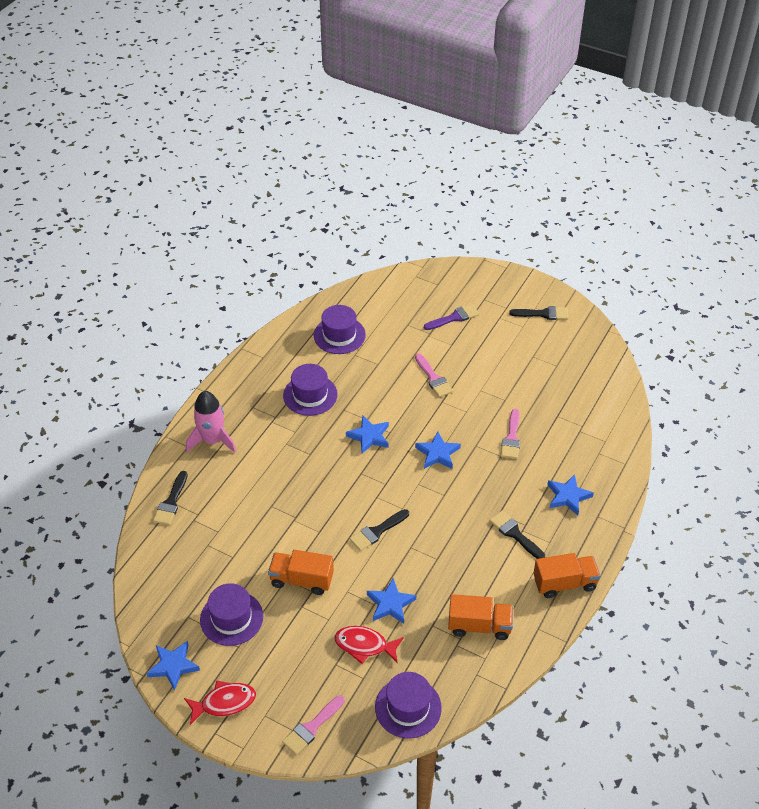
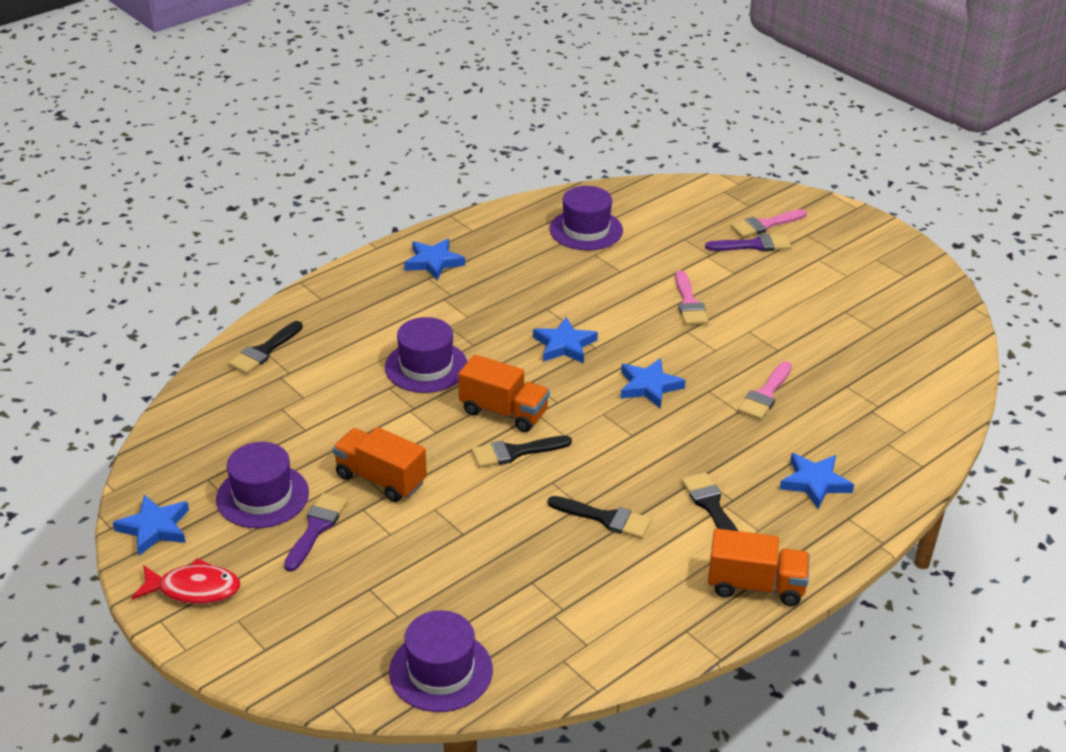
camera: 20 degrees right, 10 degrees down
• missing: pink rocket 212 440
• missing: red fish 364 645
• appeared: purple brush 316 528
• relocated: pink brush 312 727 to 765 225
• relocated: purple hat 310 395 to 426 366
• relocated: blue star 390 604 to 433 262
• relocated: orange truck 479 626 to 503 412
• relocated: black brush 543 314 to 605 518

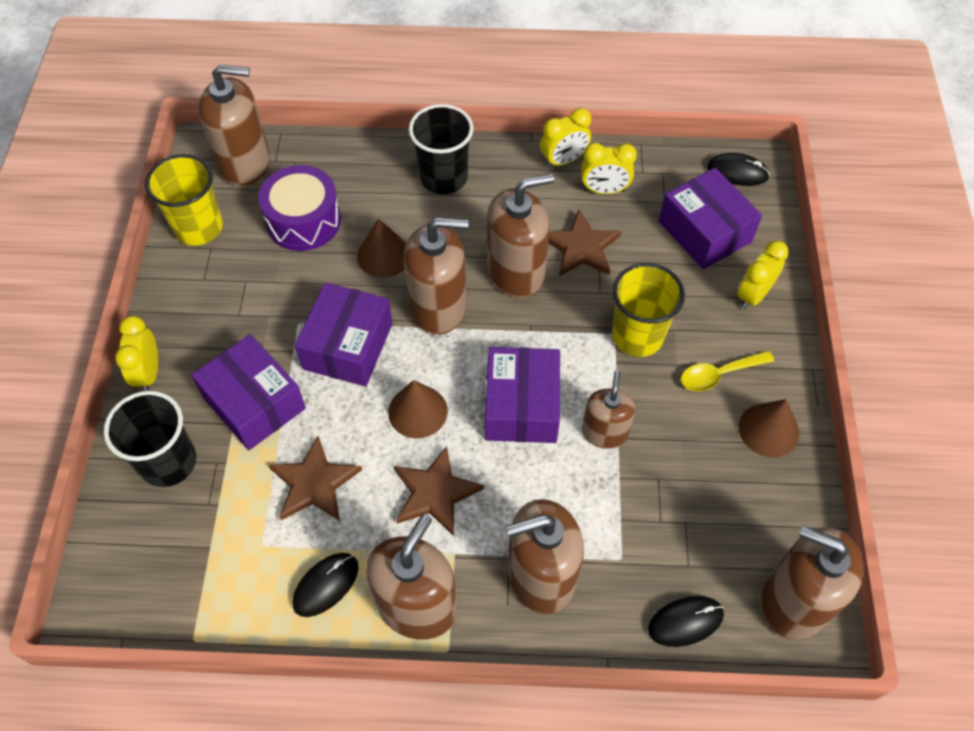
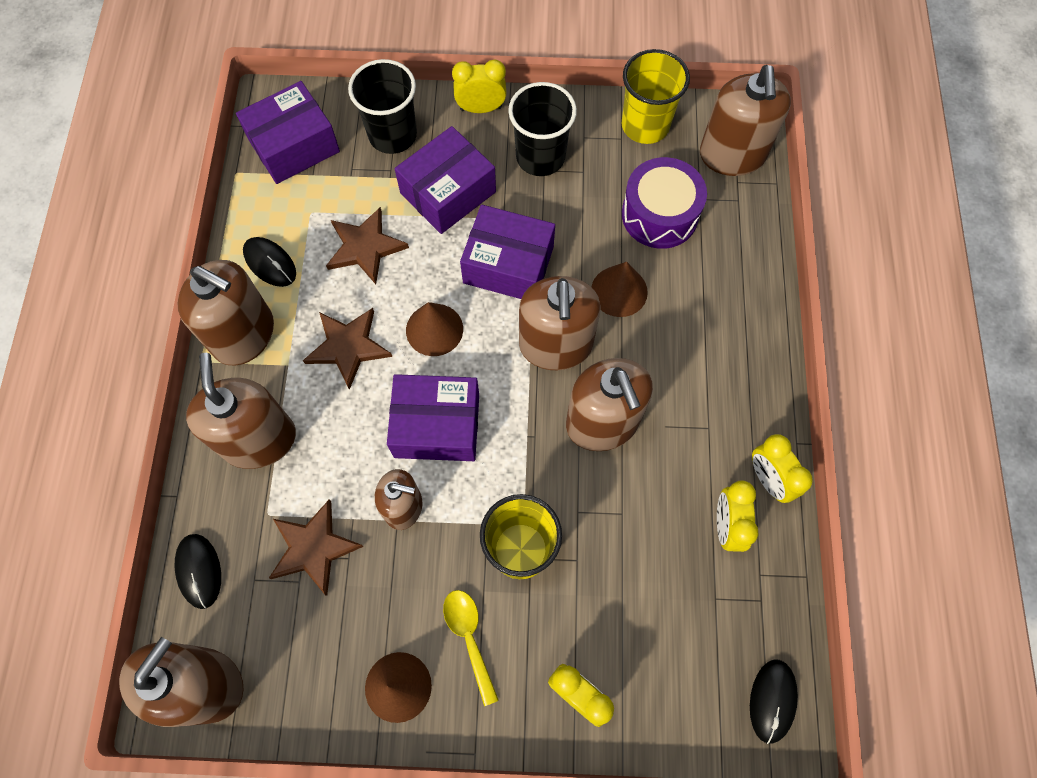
camera: 90 degrees right, 10 degrees up
• relocated: black cup 443 177 to 540 157
• relocated: brown star 581 247 to 313 548
• relocated: purple box 704 231 to 294 145

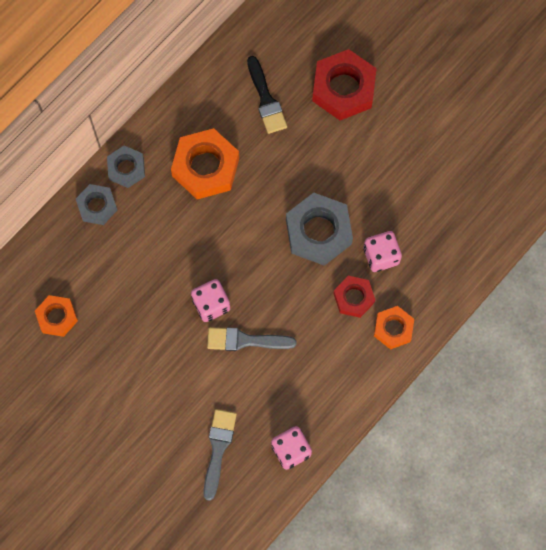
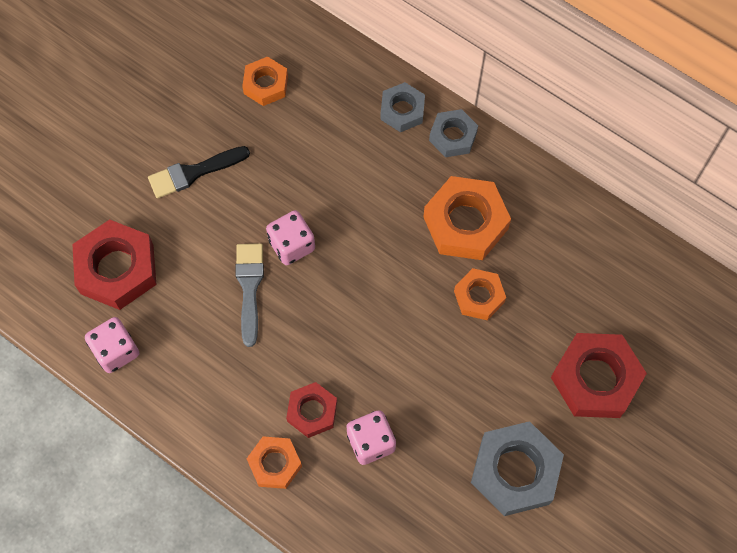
camera: 85 degrees right, 5 degrees down
• appeared: orange nut 479 296
• relocated: black brush 266 99 to 194 173
• relocated: grey nut 318 232 to 515 471
• exchanged: grey brush 218 449 to red nut 117 269

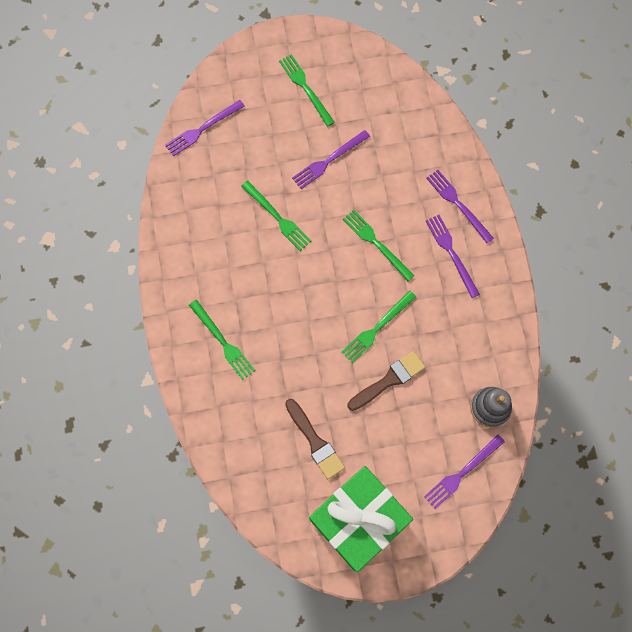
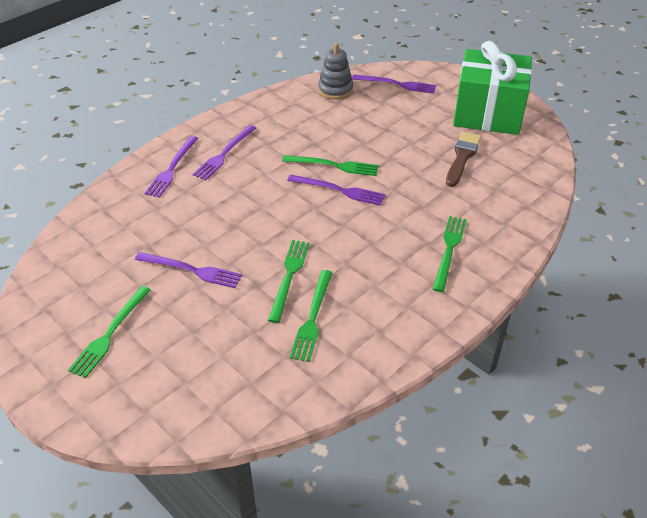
camera: 125 degrees left, 30 degrees down
• missing: brown brush 388 380
• relocated: purple fork 202 129 to 339 190
• relocated: green fork 376 243 to 312 318

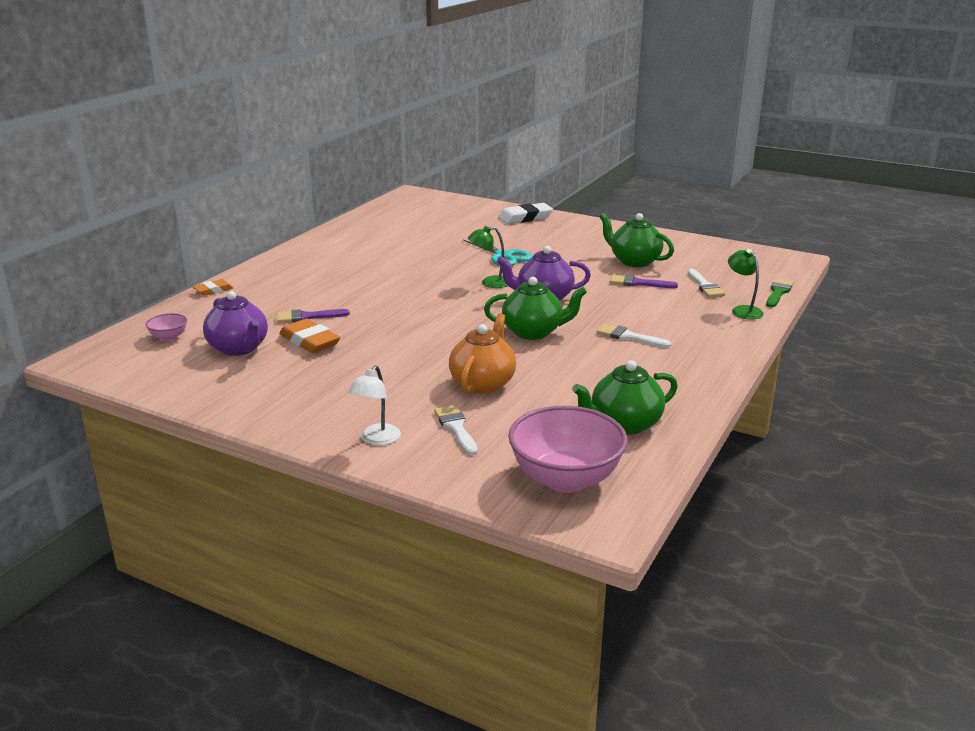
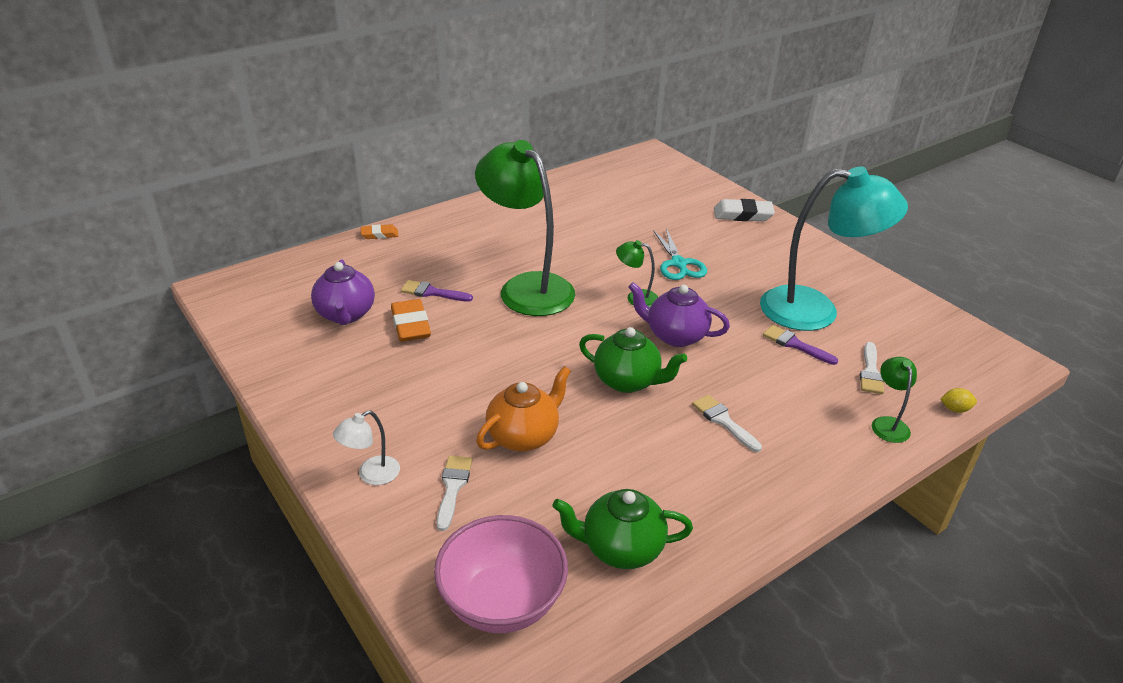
camera: 25 degrees right, 10 degrees up
• missing: pink bowl 169 337
• appeared: green lamp 527 287
• exchanged: green teapot 634 261 to turquoise lamp 815 310
• exchanged: green brush 778 292 to yellow lemon 955 409

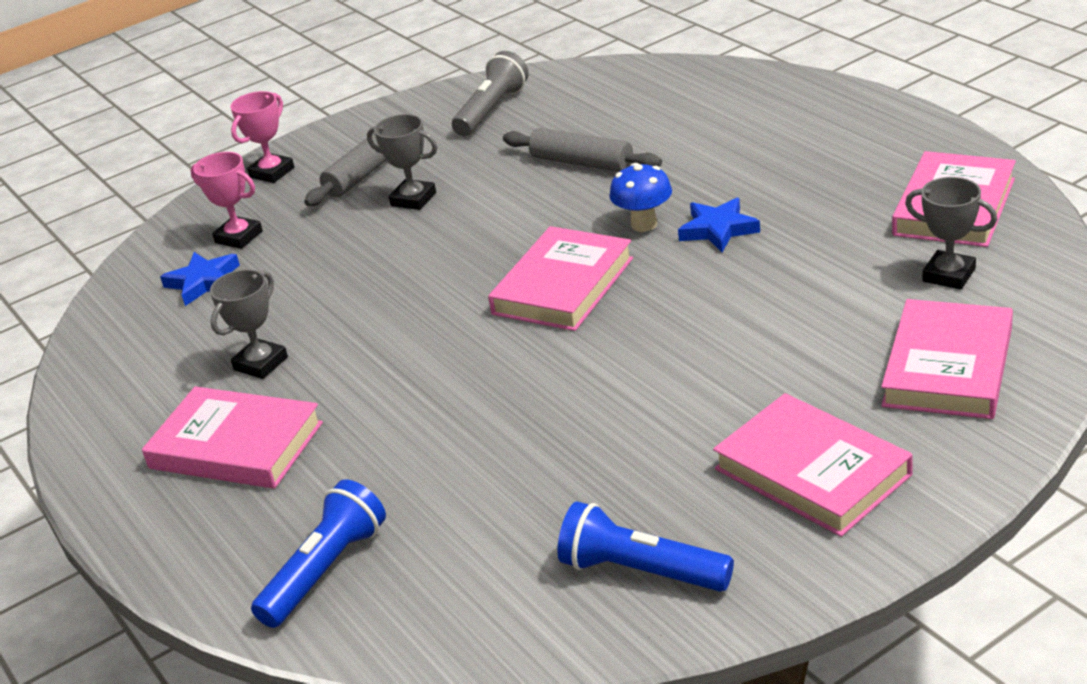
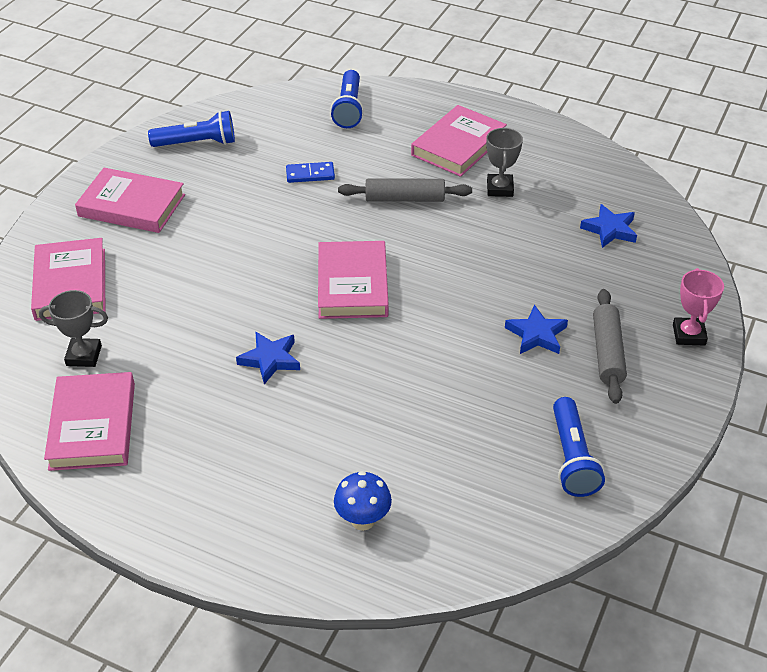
camera: 145 degrees right, 10 degrees up
• missing: pink trophy 239 237
• appeared: blue domino 310 174
• relocated: grey rolling pin 582 163 to 405 199
• relocated: blue mushroom 644 224 to 363 520
• exchanged: grey trophy 413 199 to blue star 536 334
• colour: grey flashlight 492 110 to blue flashlight 572 458
• spun: pink book 236 445 = 458 145 45 degrees counterclockwise

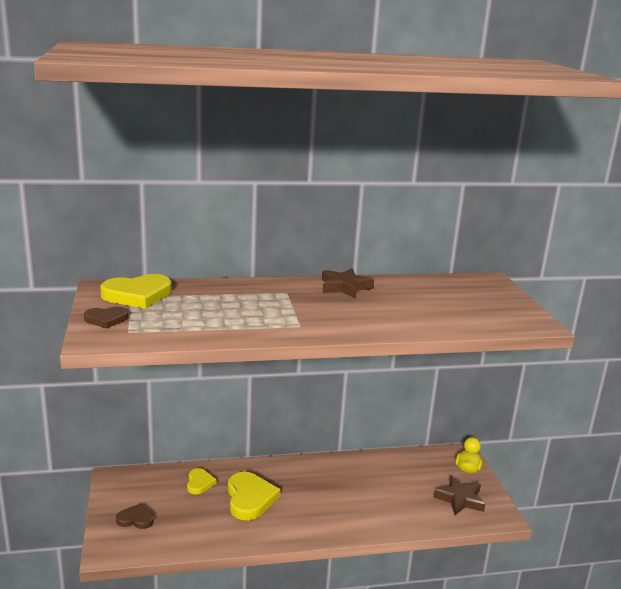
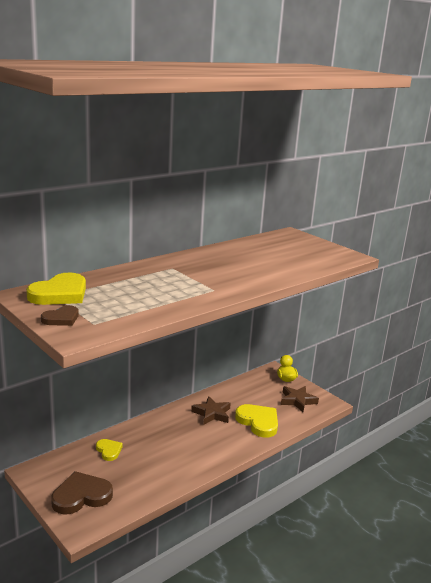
camera: 30 degrees left, 0 degrees up
• relocated: yellow heart 250 498 to 258 422
• relocated: brown star 345 287 to 212 413
• size: brown heart 135 519 = 81 496 x1.78

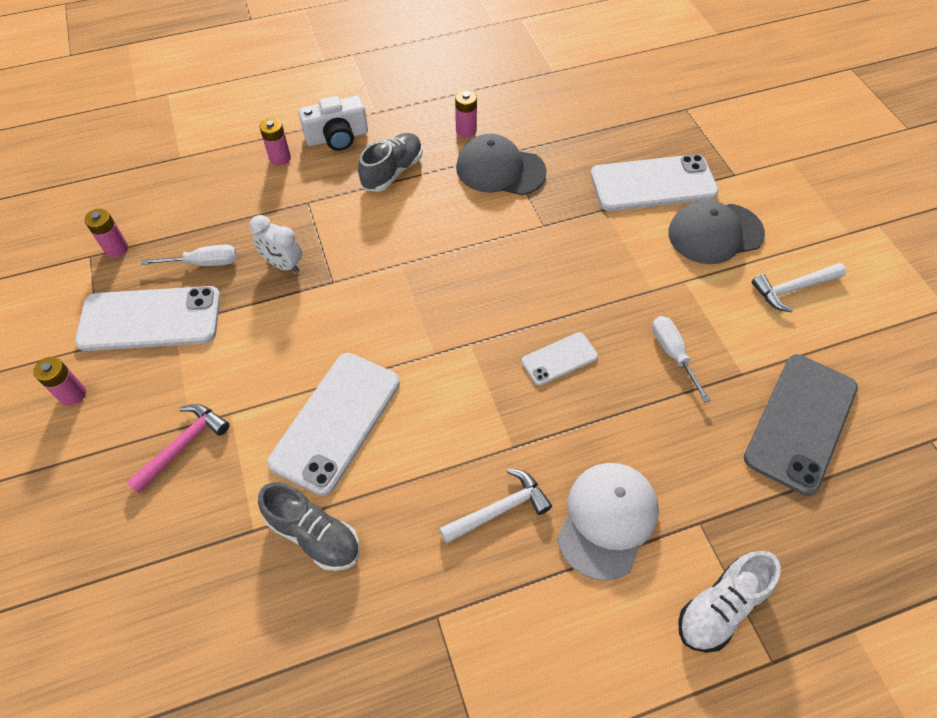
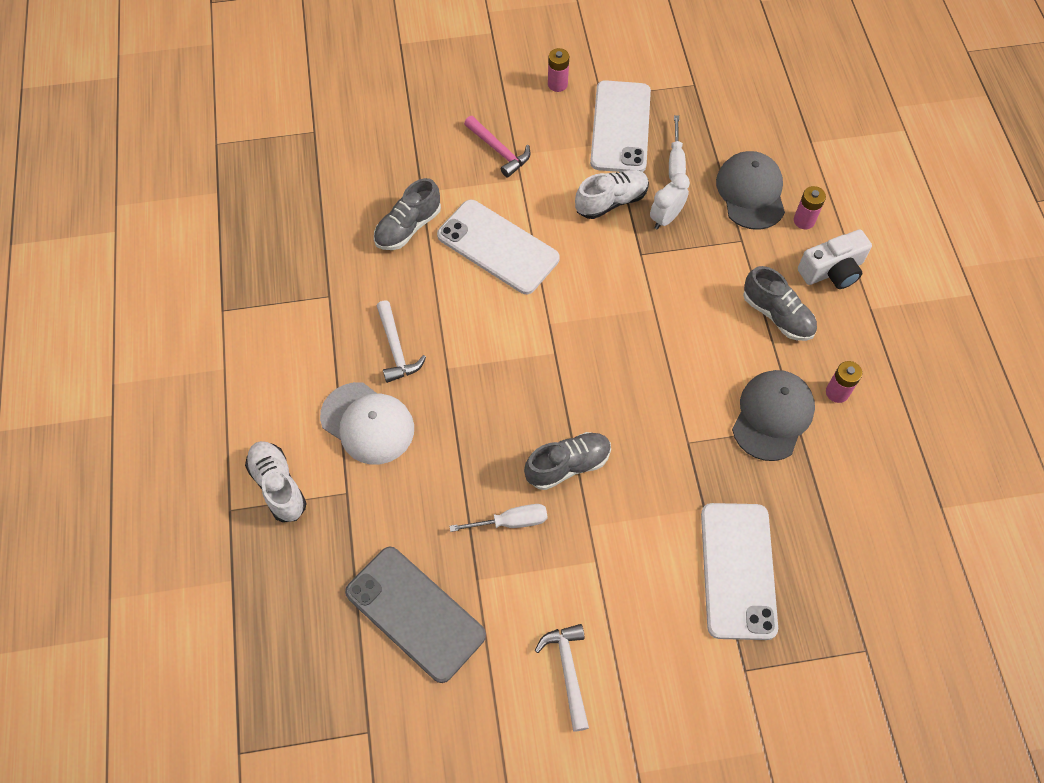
camera: 100 degrees right, 5 degrees up
• missing: pink battery 116 248
• missing: white phone 559 359
• appeared: grey shoe 568 465
• appeared: white shoe 611 201
• relocated: grey cap 715 233 to 751 192
• spun: white camera 337 137 = 832 271 105 degrees counterclockwise

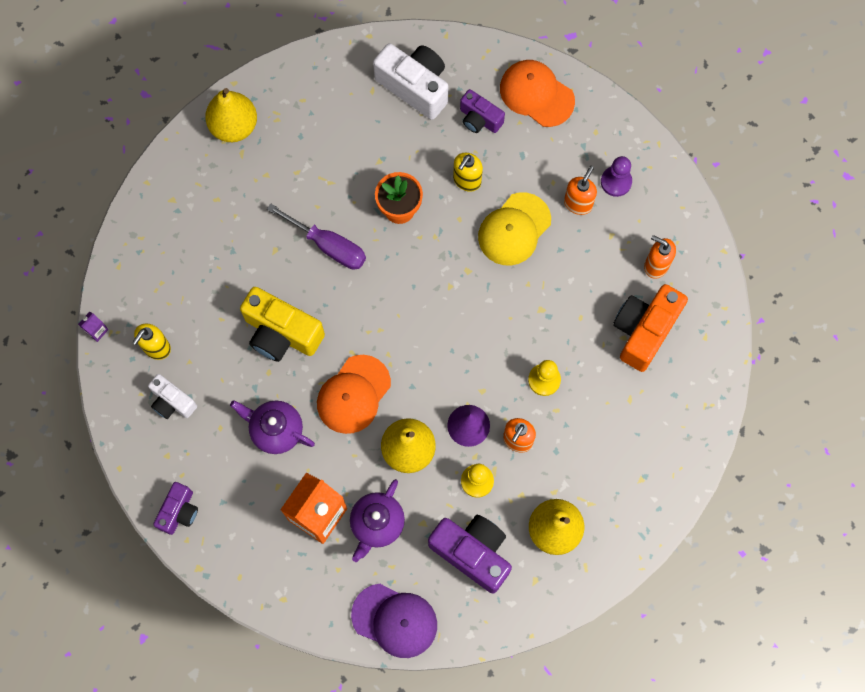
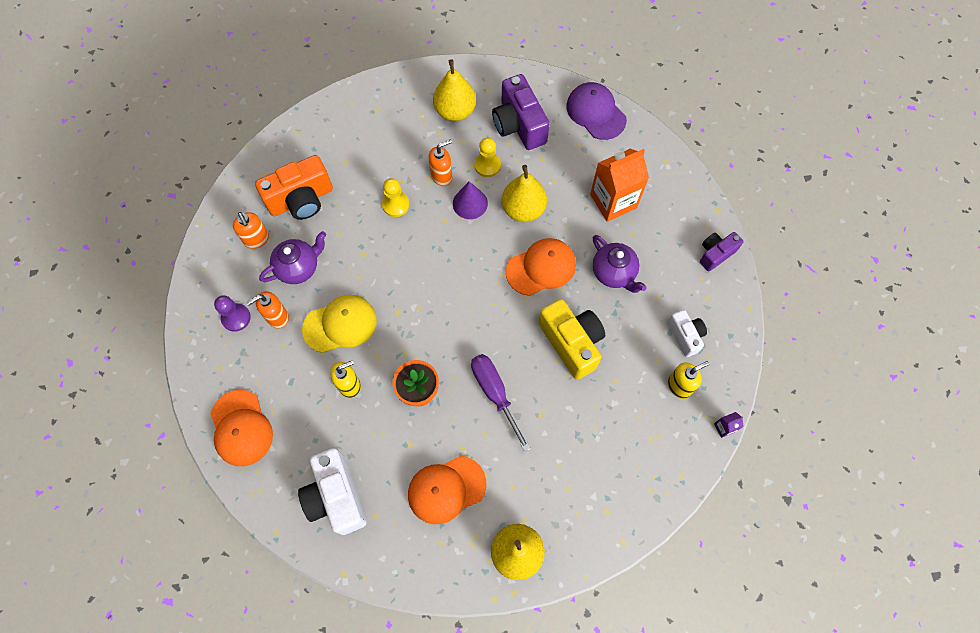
camera: 150 degrees left, 5 degrees down
• missing: purple camera 479 119
• appeared: orange cap 446 489
• relocated: purple teapot 377 524 to 298 267

